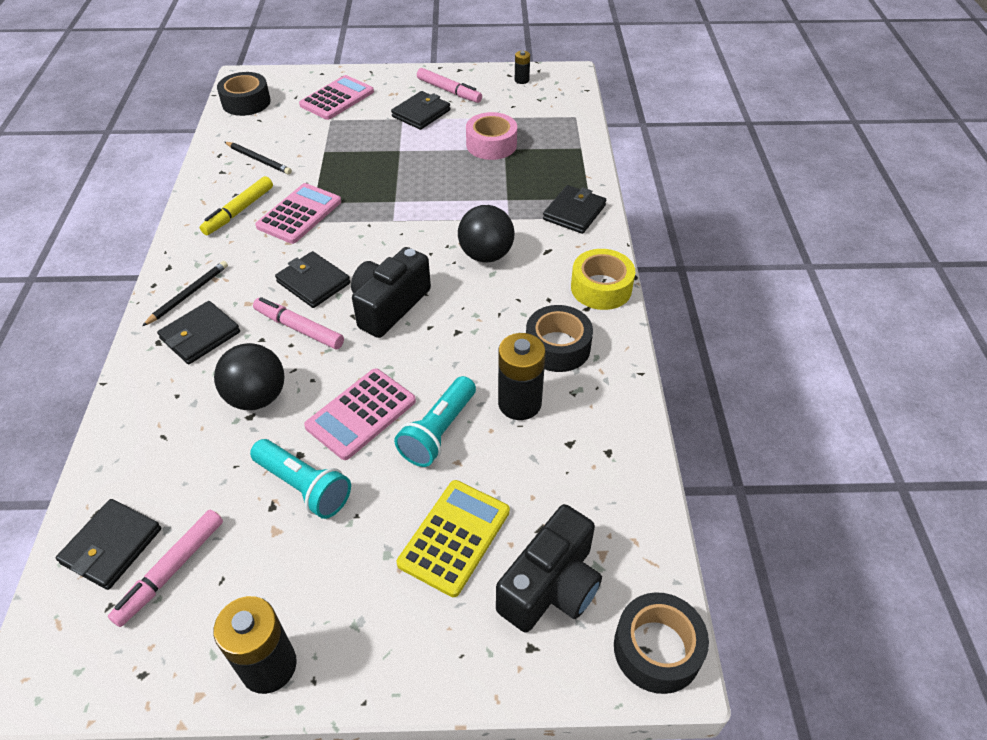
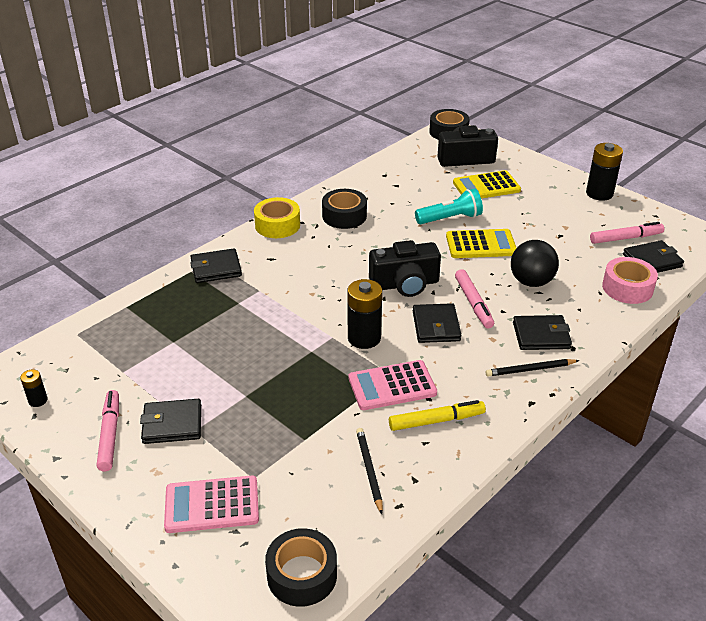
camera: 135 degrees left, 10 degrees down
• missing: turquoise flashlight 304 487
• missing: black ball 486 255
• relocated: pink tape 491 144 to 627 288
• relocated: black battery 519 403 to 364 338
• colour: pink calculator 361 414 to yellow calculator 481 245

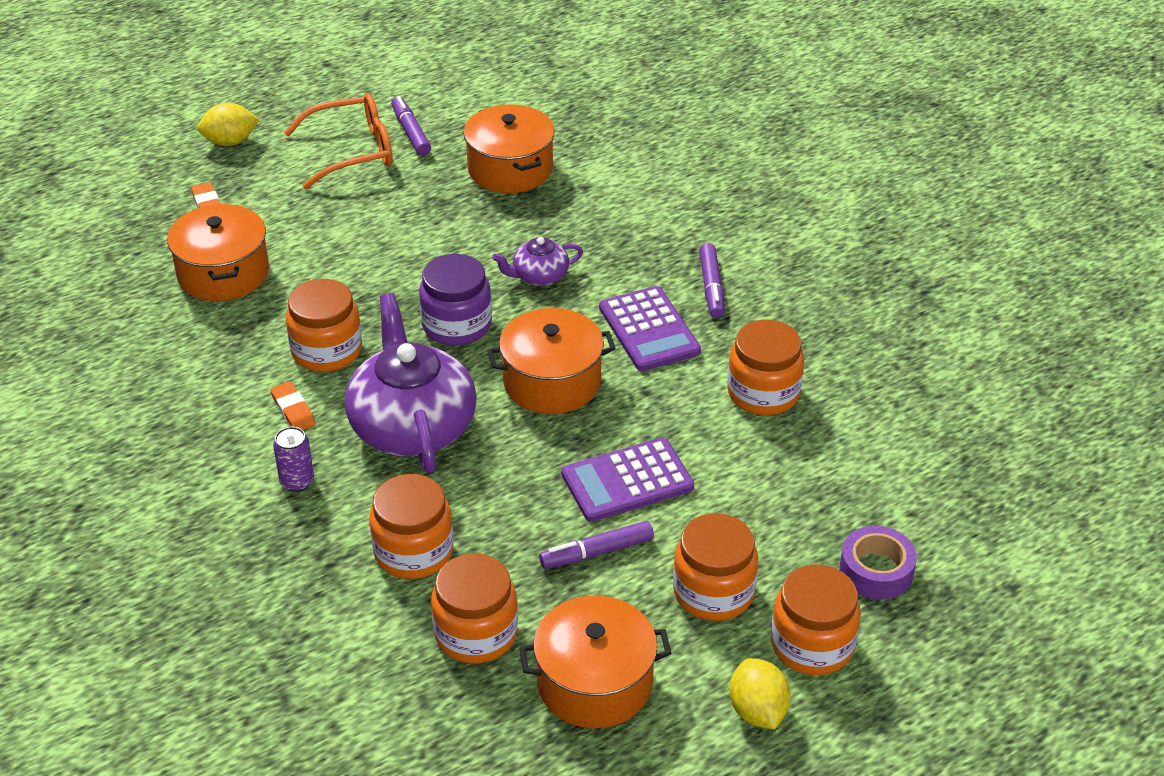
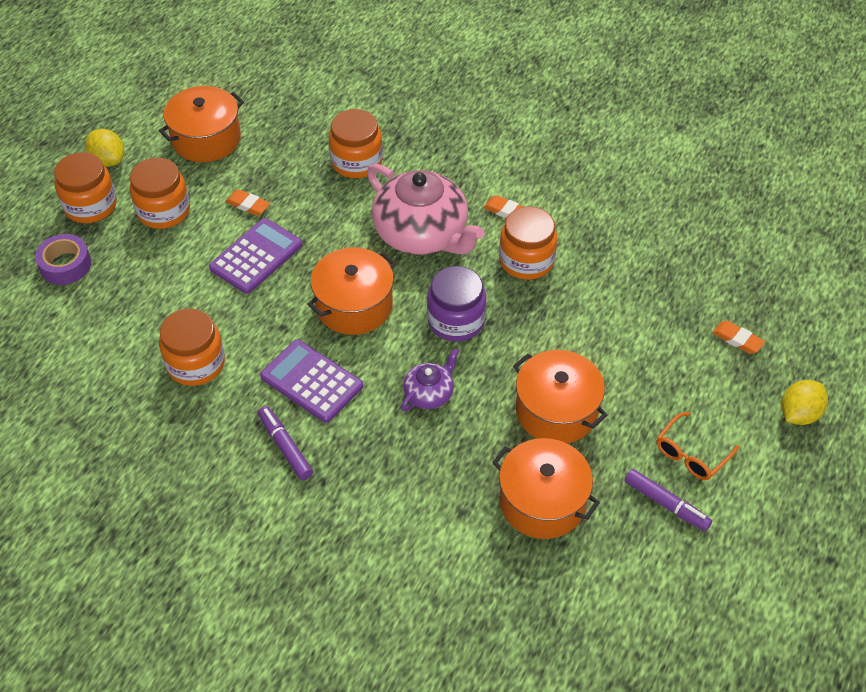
camera: 150 degrees right, 10 degrees up
• missing: purple can 297 481
• missing: orange jar 476 633
• relocated: orange pot 223 273 to 556 411
• exchanged: purple marker 596 552 to orange eraser 248 205
• colour: purple teapot 412 425 to pink teapot 422 234
• size: orange glasses 352 151 = 691 454 x0.64

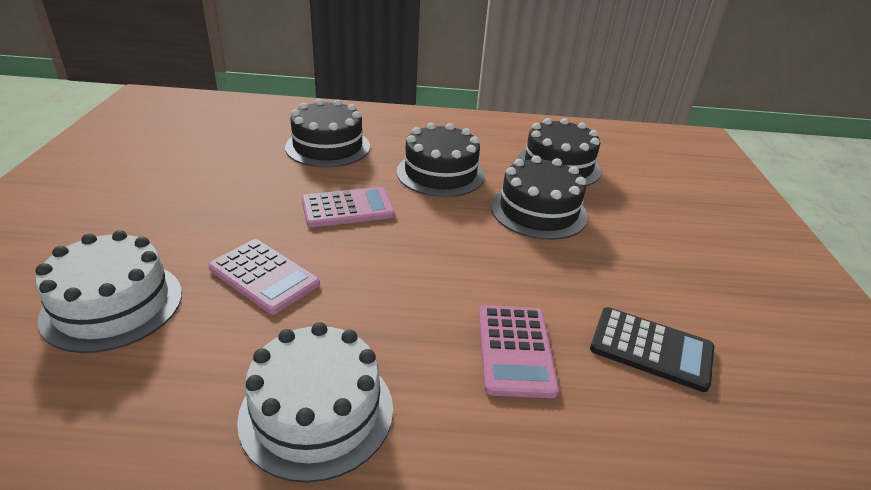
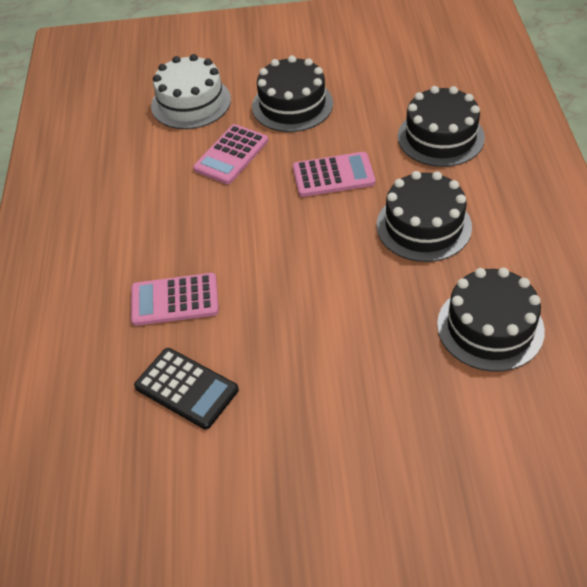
camera: 90 degrees right, 15 degrees up
• missing: white cake 317 412
• relocated: black cake 538 211 to 292 105
• spun: pink calculator 348 208 = 333 175 75 degrees counterclockwise
• spun: black calculator 651 349 = 186 388 75 degrees counterclockwise

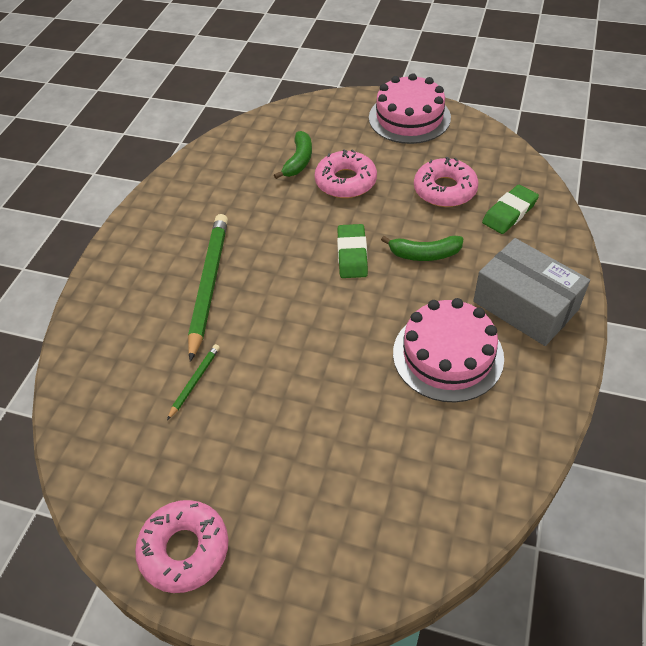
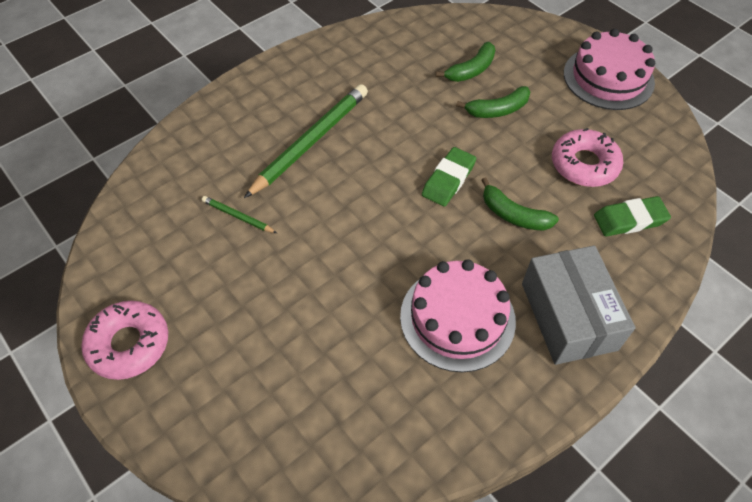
camera: 30 degrees right, 5 degrees up
• exchanged: pink donut 346 181 to green banana 497 110
• spun: green pencil 195 381 = 238 216 120 degrees counterclockwise

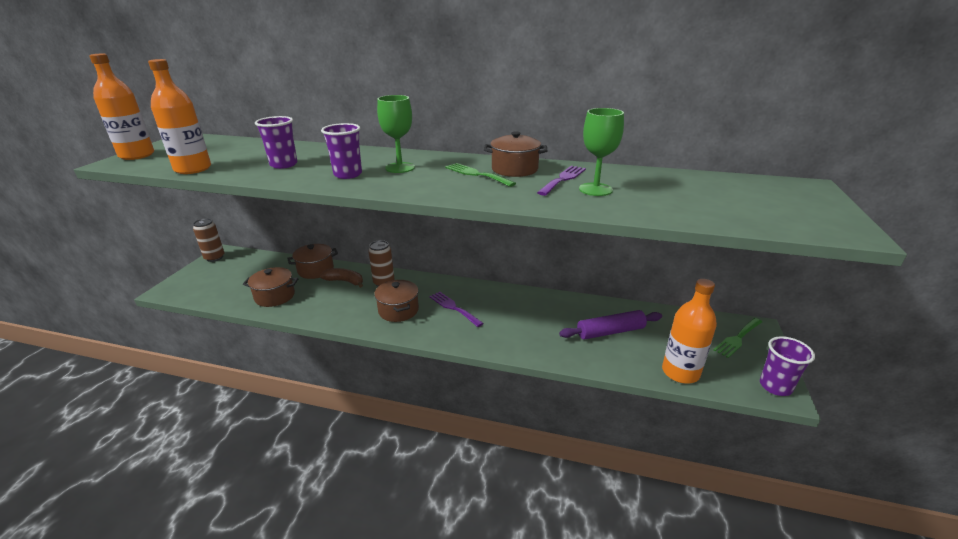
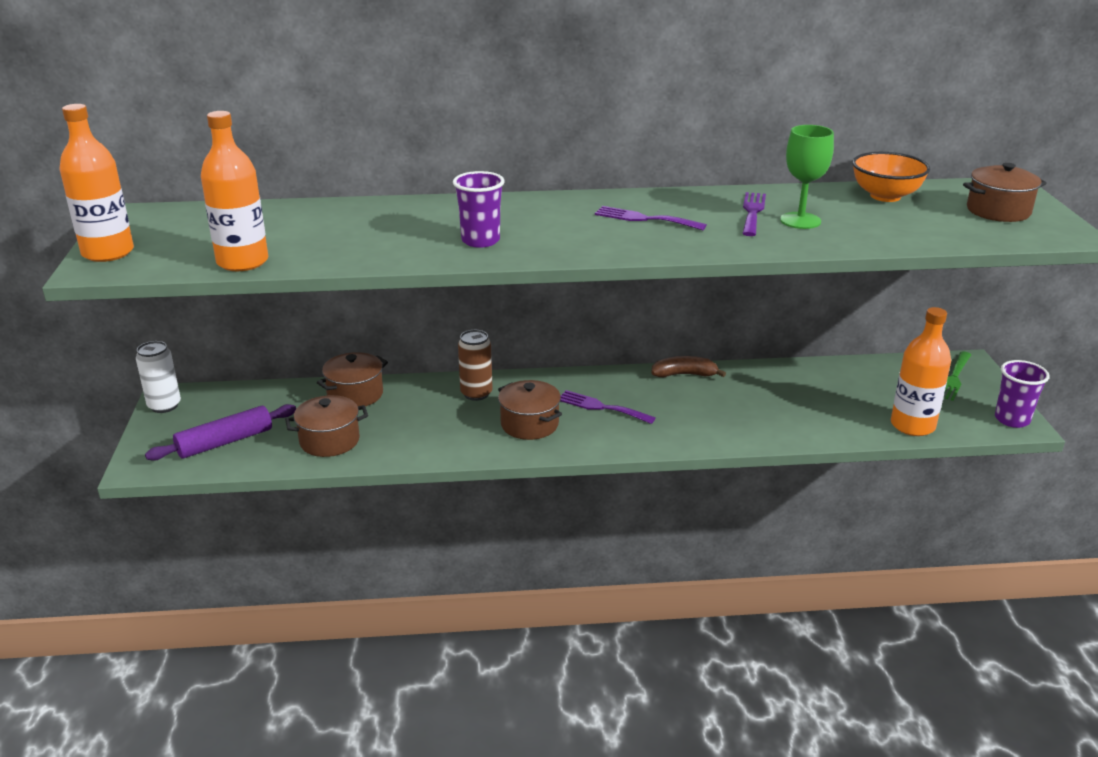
camera: 20 degrees left, 0 degrees up
• missing: purple cup 284 164
• missing: green goblet 400 168
• appeared: orange bowl 885 196
• relocated: brown banana 345 281 to 684 374
• relocated: brown pot 514 169 to 998 211
• relocated: purple rolling pin 610 331 to 225 442
• colour: brown can 214 257 to white can 164 406
• colour: green fork 476 174 to purple fork 644 219

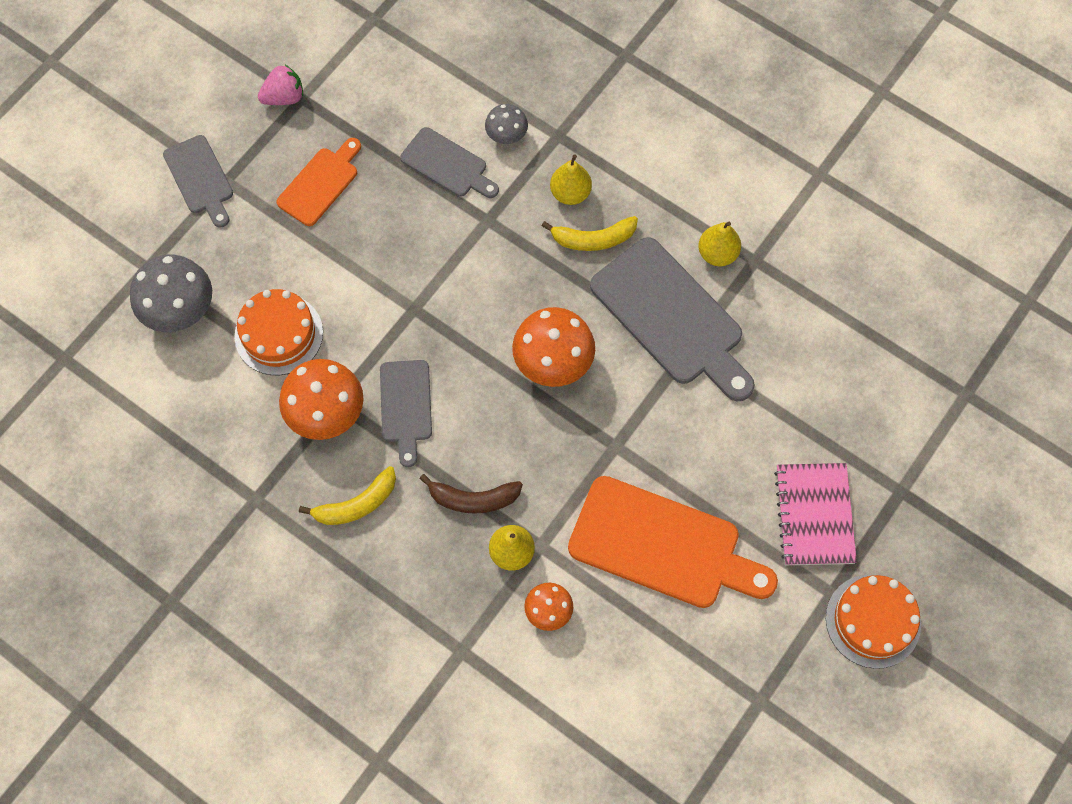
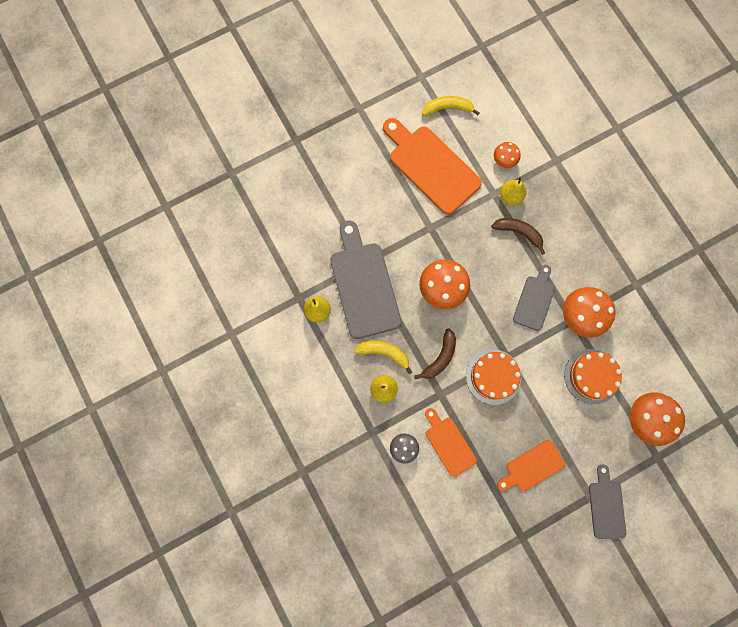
camera: 155 degrees left, 10 degrees up
• missing: pink strawberry 284 97
• missing: pink notebook 814 515
• appeared: brown banana 440 357
• relocated: yellow banana 356 504 to 447 108
• relocated: orange cake 873 621 to 493 376
• colour: grey mushroom 179 309 to orange mushroom 645 419
• colour: grey cutting board 447 165 to orange cutting board 449 443

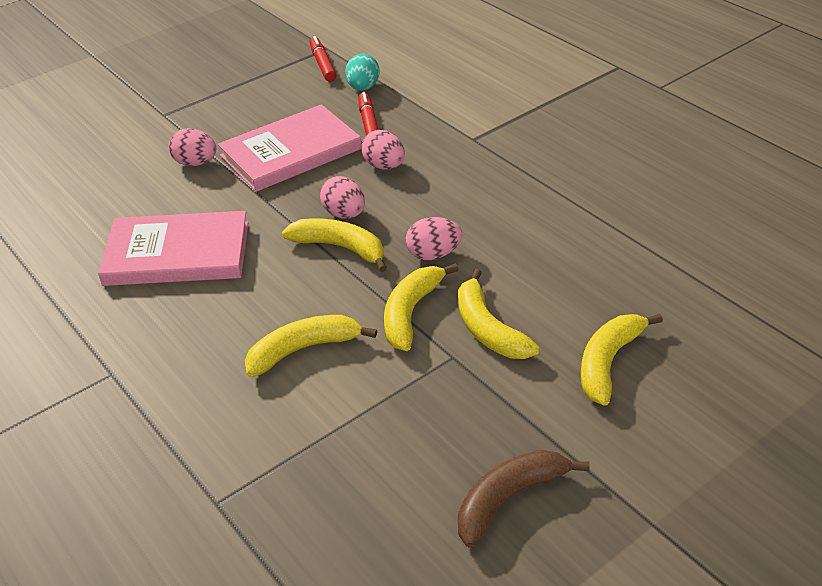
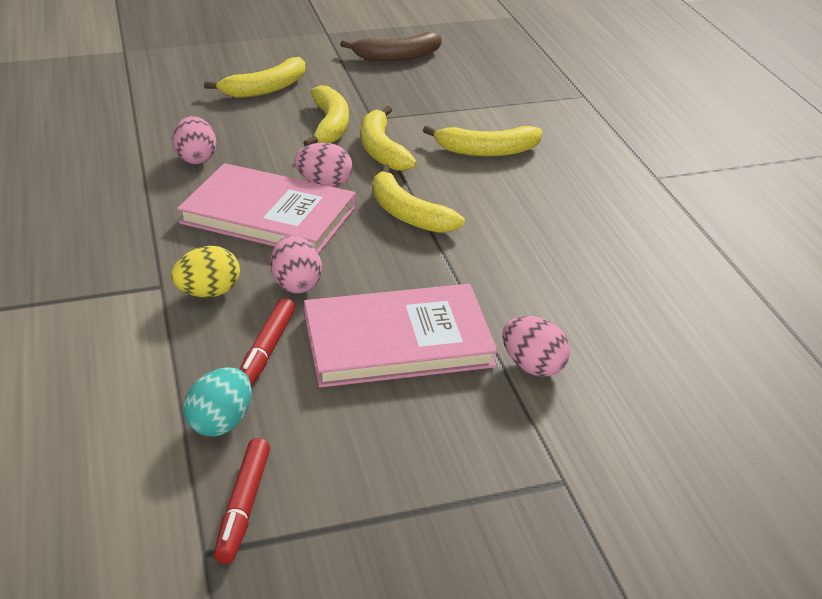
camera: 160 degrees left, 5 degrees down
• appeared: yellow egg 208 293
• relocated: pink book 177 253 to 268 215
• relocated: pink egg 344 214 to 196 158
• spun: yellow banana 410 313 = 382 150 120 degrees clockwise

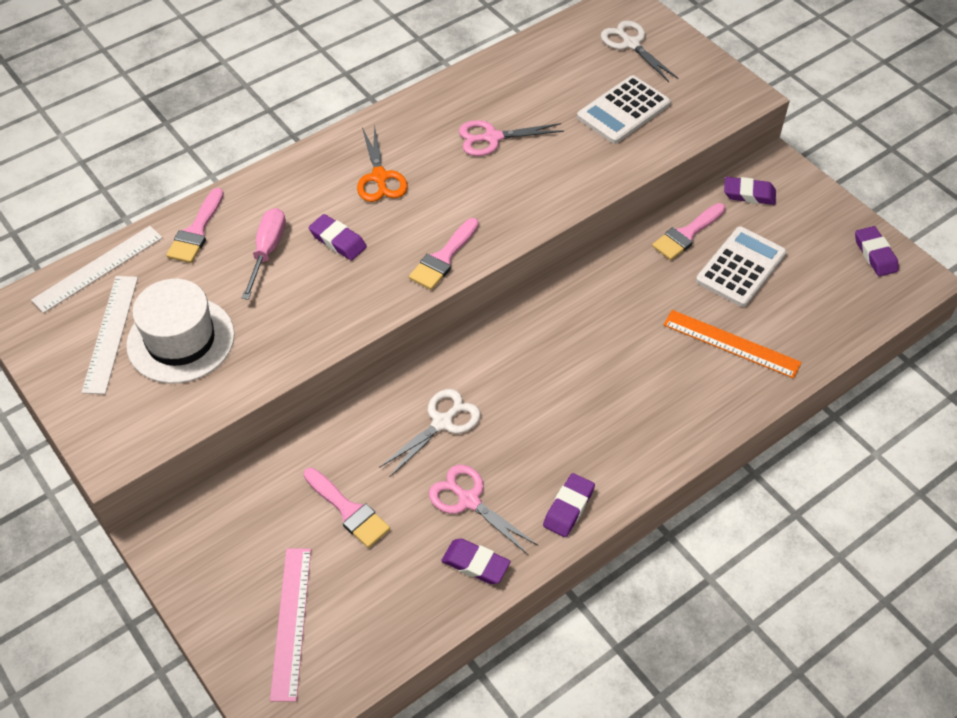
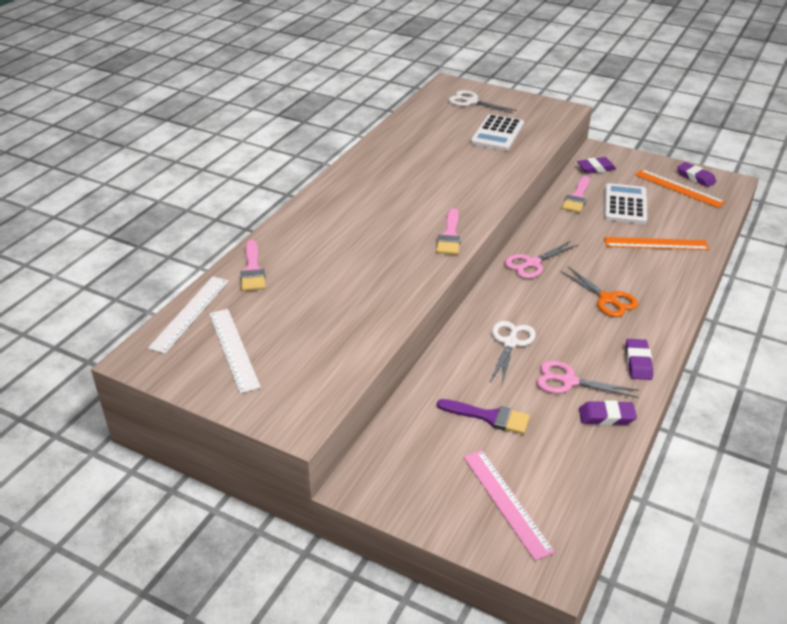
camera: 25 degrees left, 15 degrees down
• missing: white hat 181 340
• missing: pink screwdriver 267 251
• missing: purple eraser 338 241
• appeared: orange ruler 678 188
• relocated: orange scissors 380 177 to 607 299
• relocated: pink scissors 492 138 to 532 263
• colour: pink brush 348 510 to purple brush 489 417

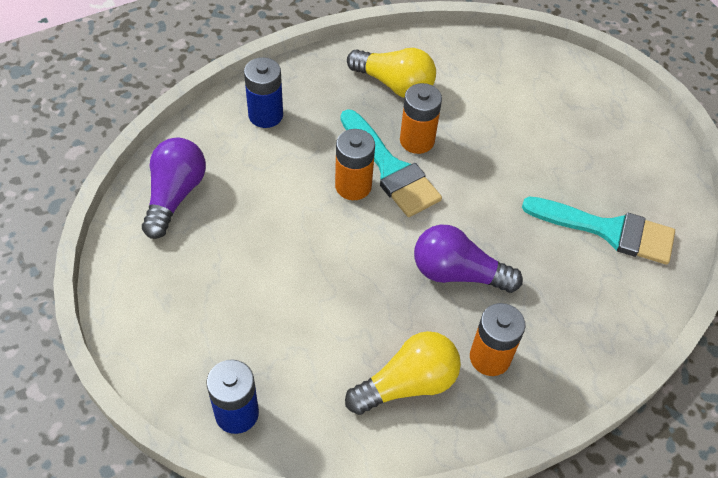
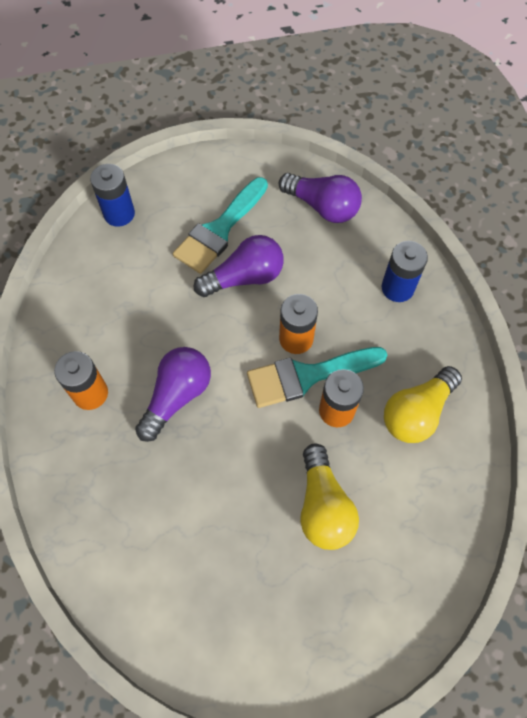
camera: 110 degrees right, 10 degrees up
• appeared: purple light bulb 245 277
• relocated: yellow light bulb 407 384 to 323 506
• relocated: turquoise brush 608 230 to 219 230

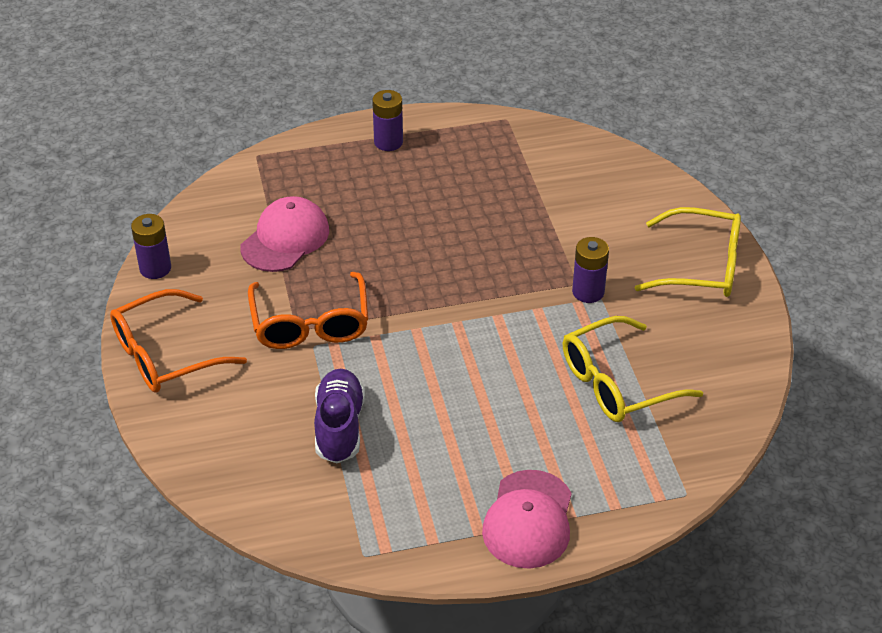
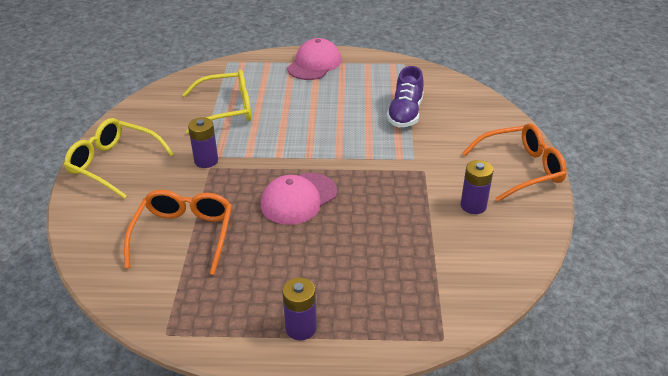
camera: 165 degrees left, 5 degrees down
• relocated: purple battery 155 268 to 473 205
• relocated: pink cap 285 239 to 298 199
• relocated: orange glasses 310 324 to 184 235

